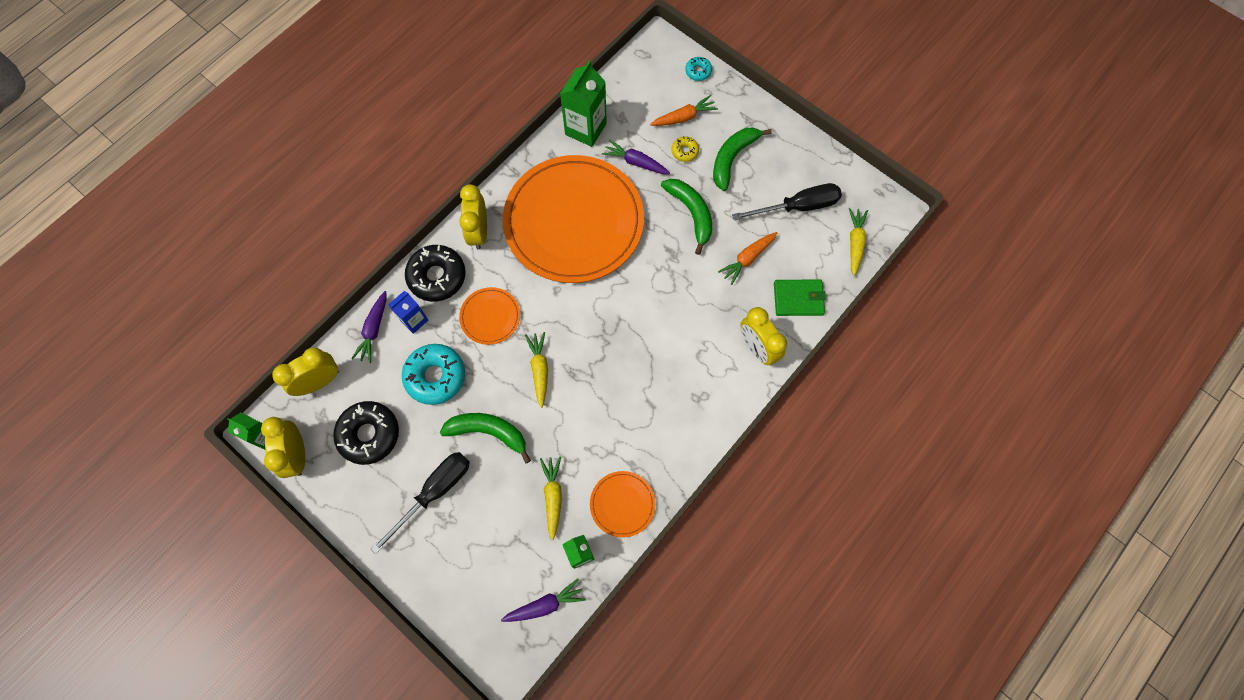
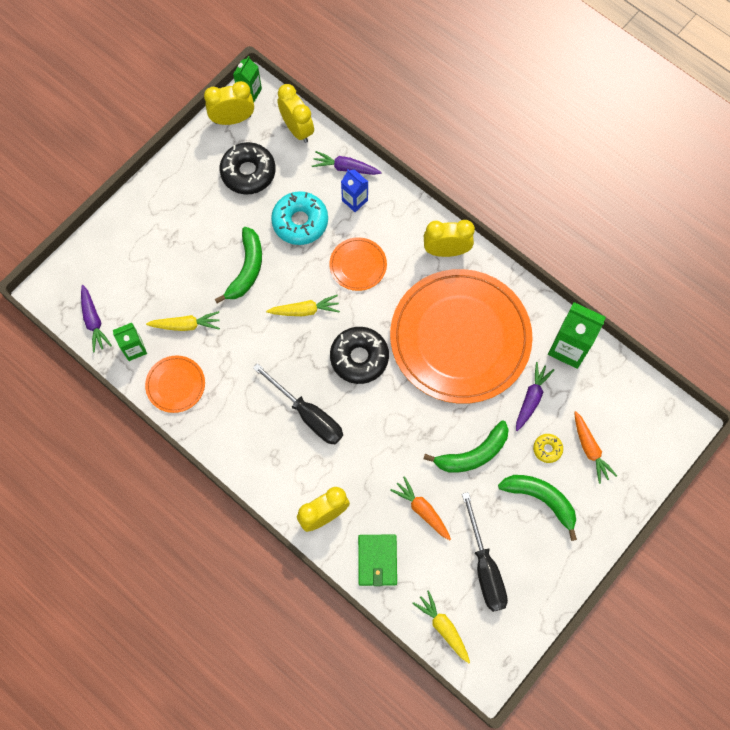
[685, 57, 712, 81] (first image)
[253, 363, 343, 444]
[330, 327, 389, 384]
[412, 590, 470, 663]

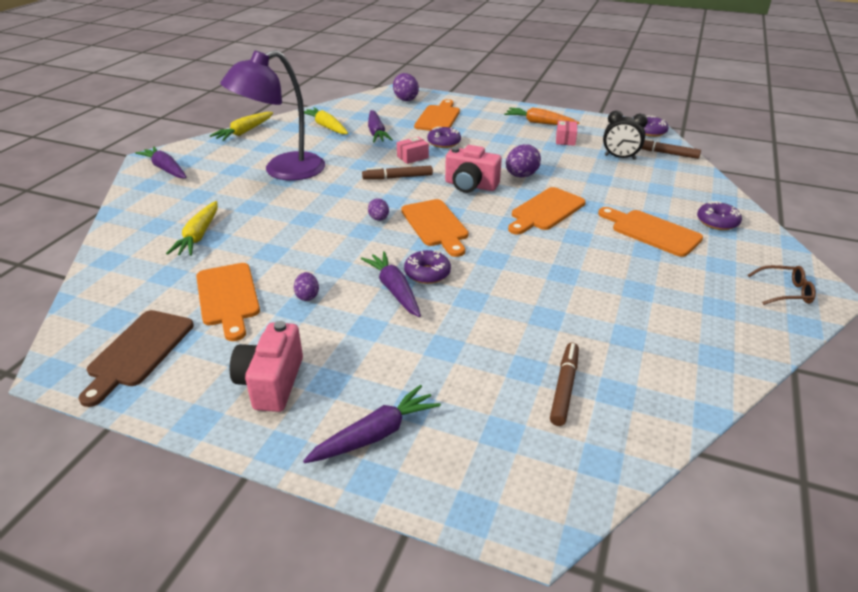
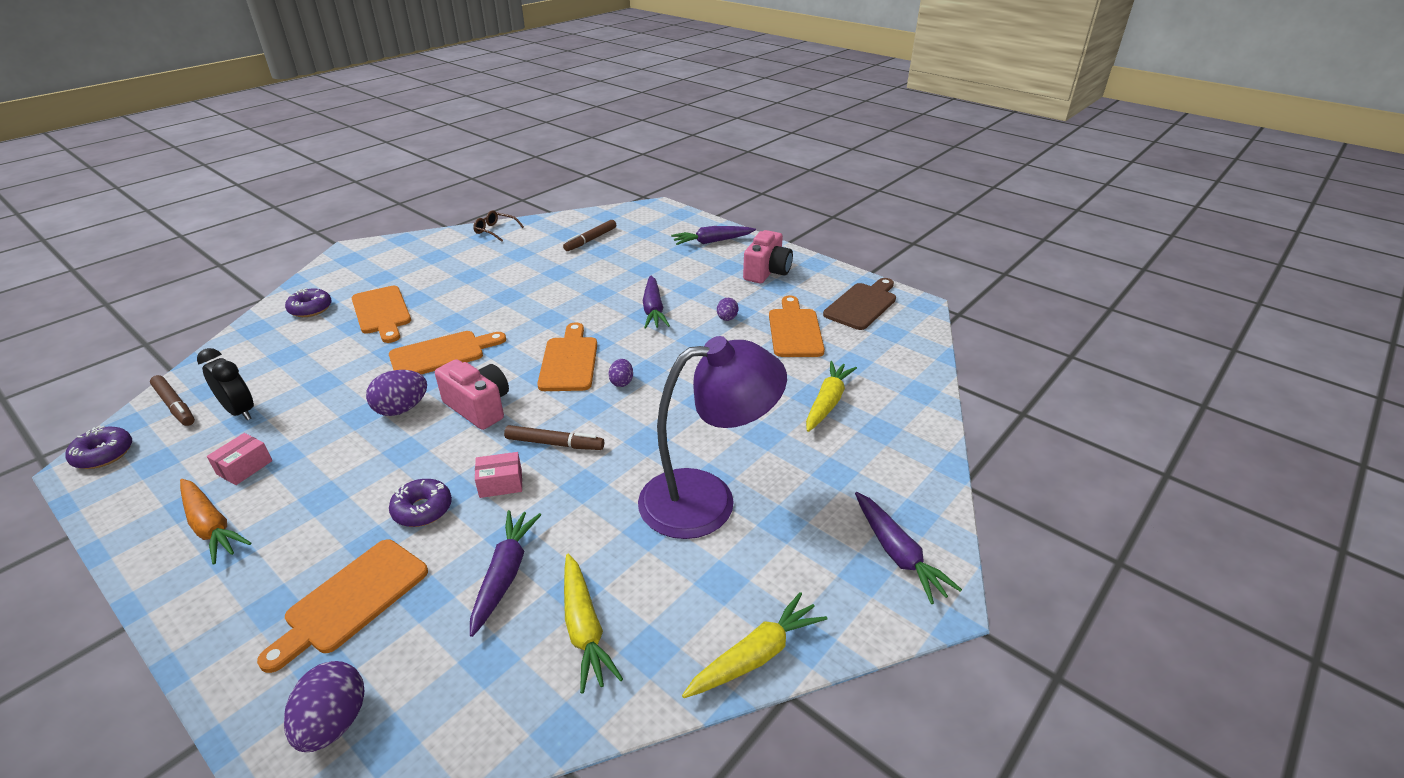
[404, 250, 451, 284] (first image)
[473, 210, 524, 242]

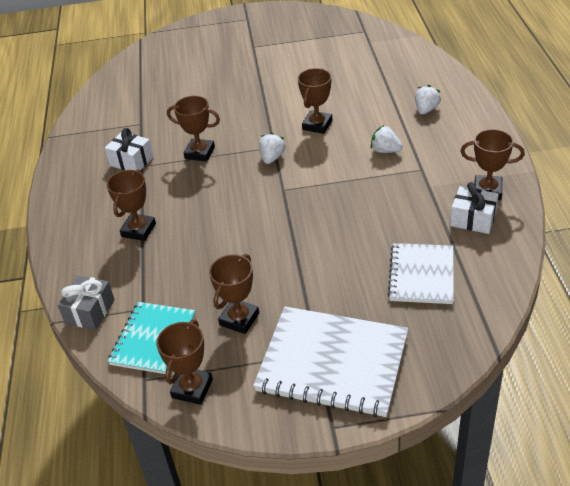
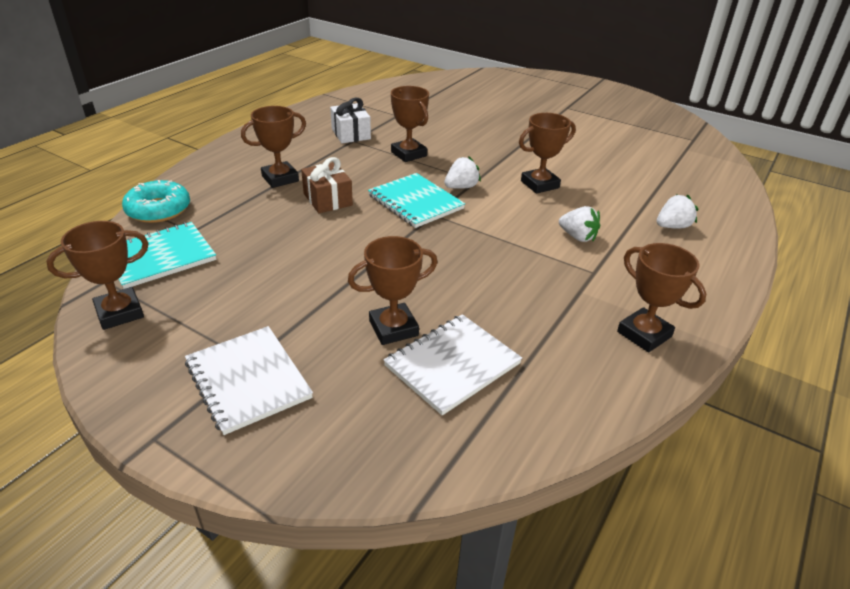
[450, 182, 499, 234] (first image)
[301, 157, 353, 213]
[368, 173, 465, 228]
[348, 236, 438, 345]
[122, 180, 190, 223]
[559, 206, 600, 242]
[185, 326, 313, 435]

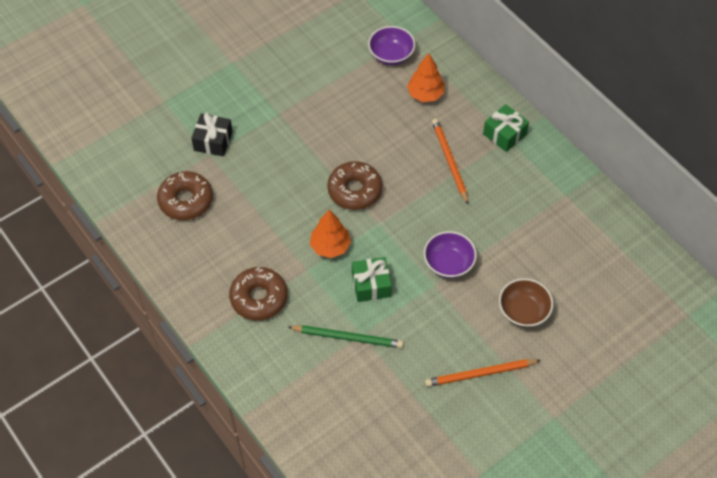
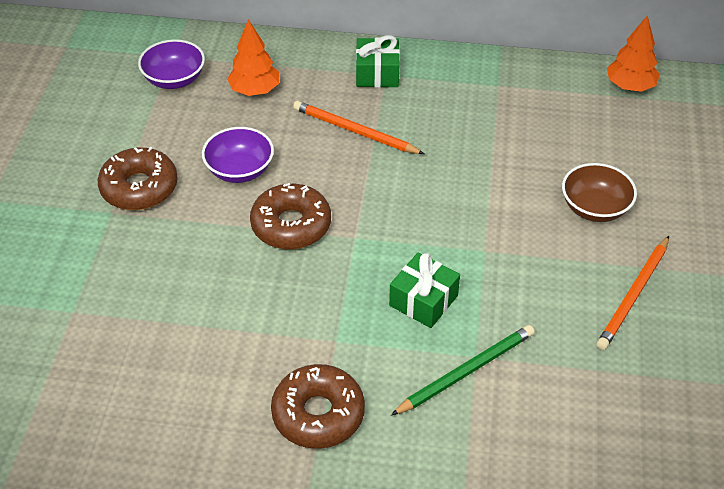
[191, 113, 233, 156] (first image)
[98, 147, 178, 210]
[607, 16, 660, 92]
[202, 127, 274, 183]

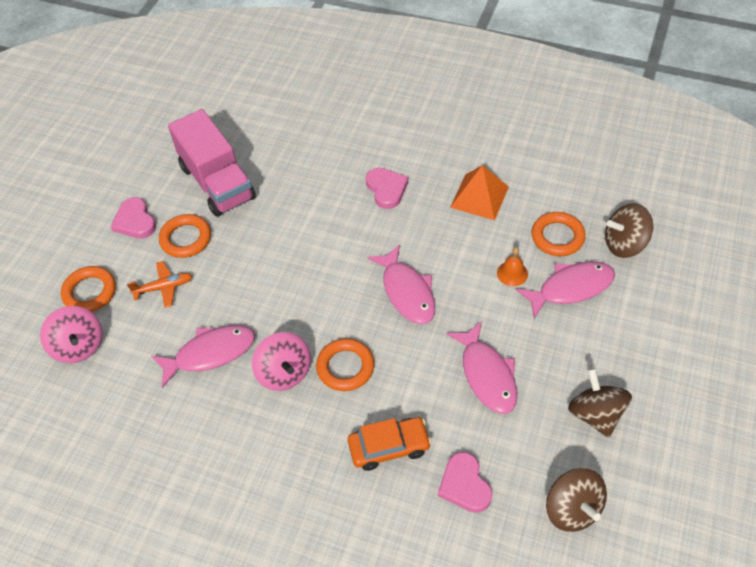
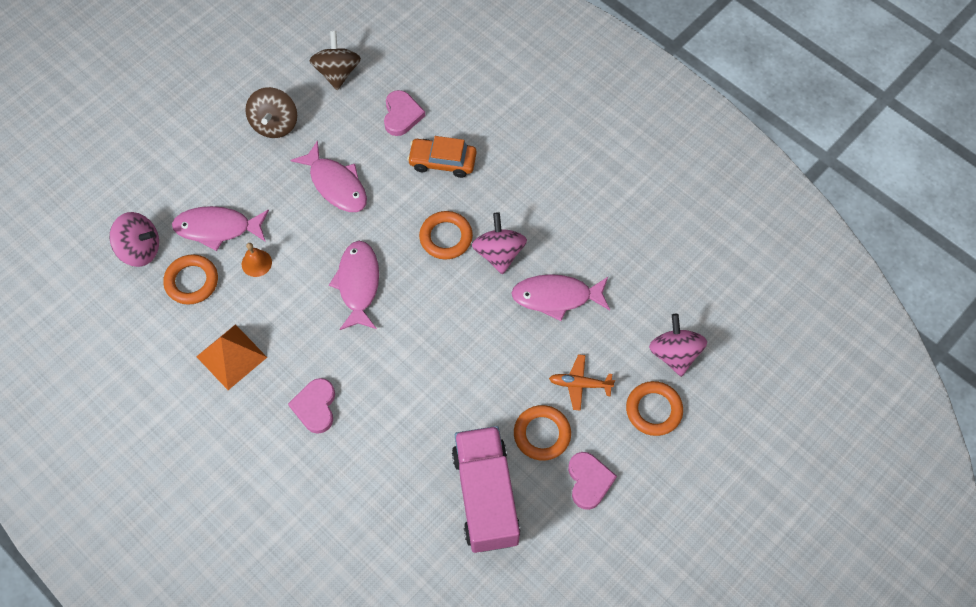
[110, 212, 159, 267]
[290, 141, 367, 212]

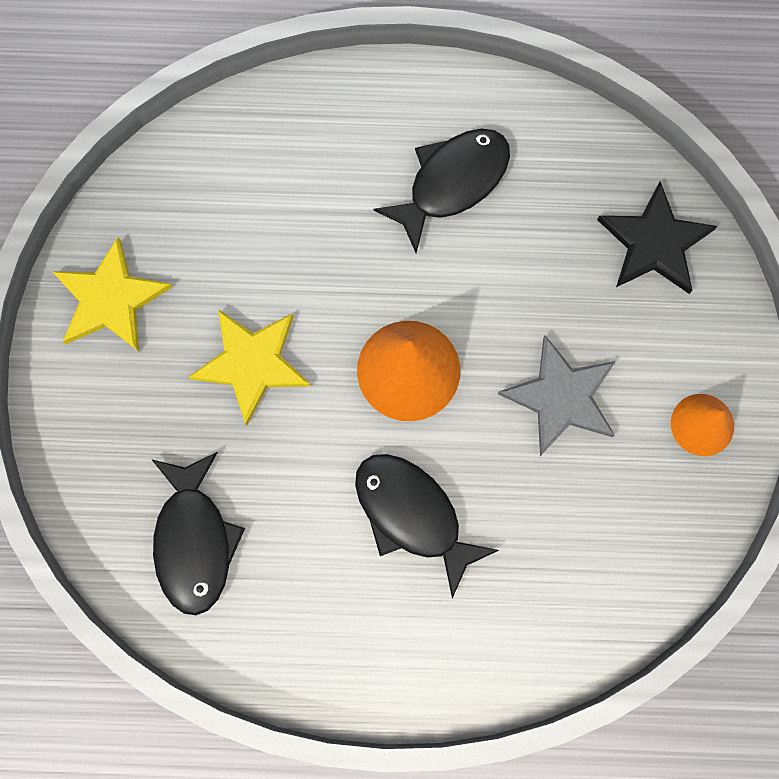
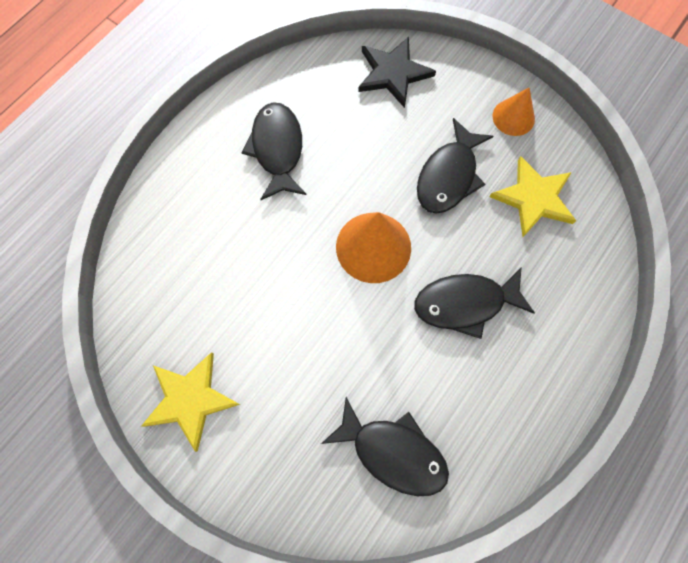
[489, 156, 576, 237]
[417, 118, 494, 214]

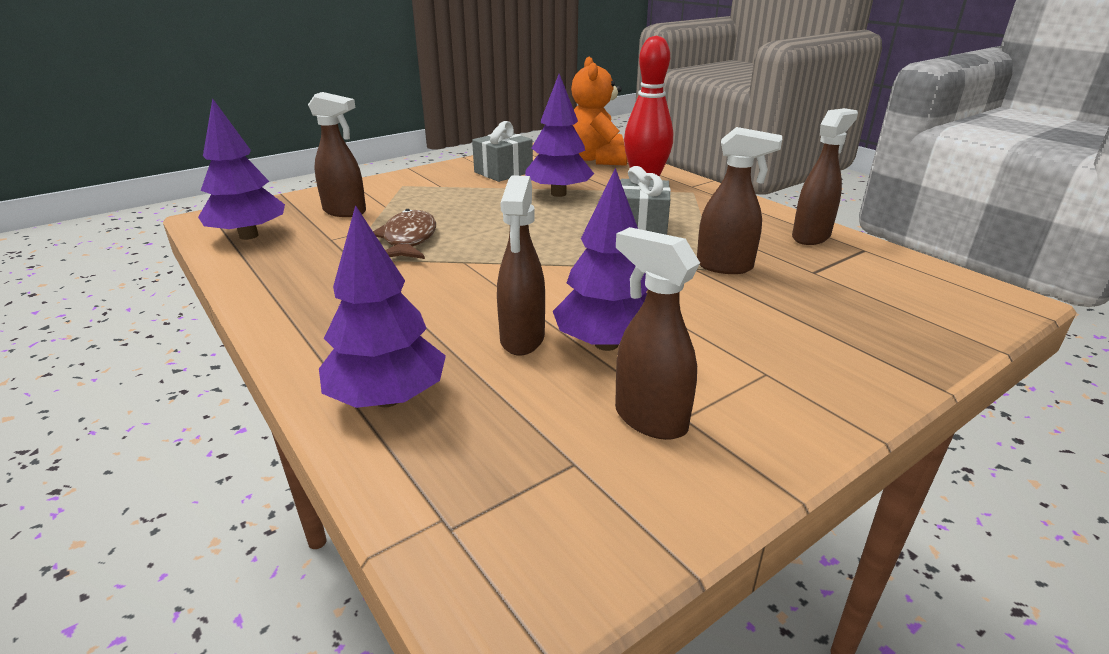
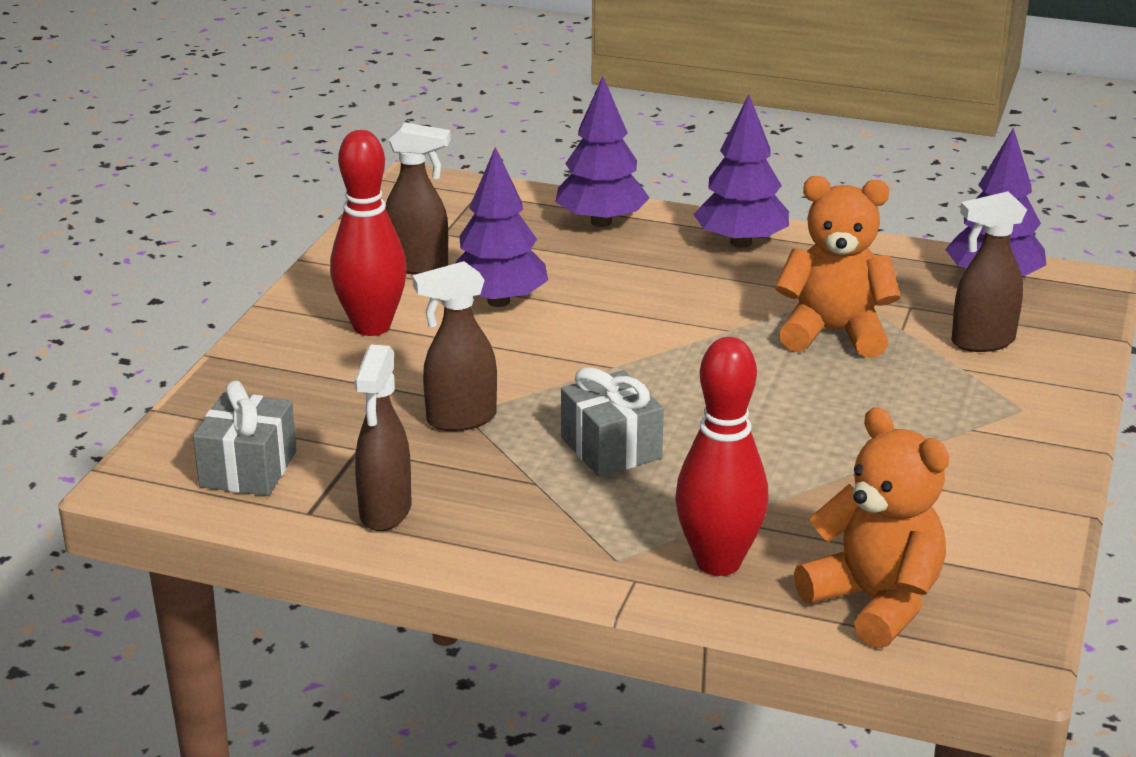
[497, 175, 545, 356] (first image)
[330, 130, 407, 336]
[193, 380, 297, 496]
[693, 95, 789, 248]
[775, 176, 900, 358]

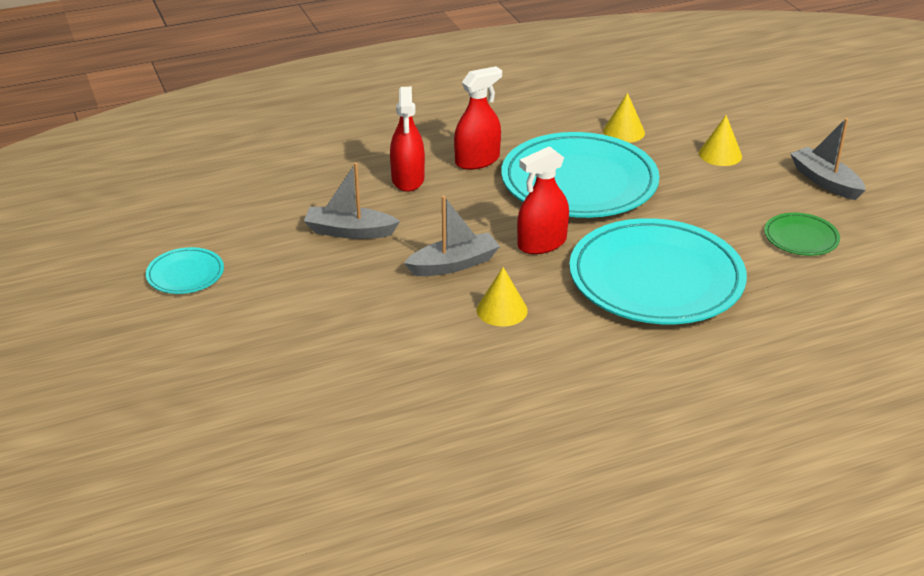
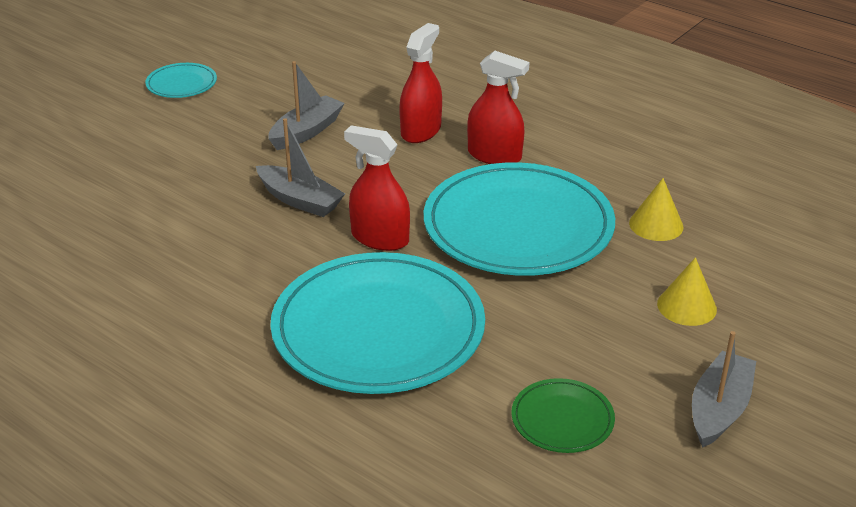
[477, 267, 528, 326] (first image)
[268, 61, 345, 150]
[399, 23, 442, 143]

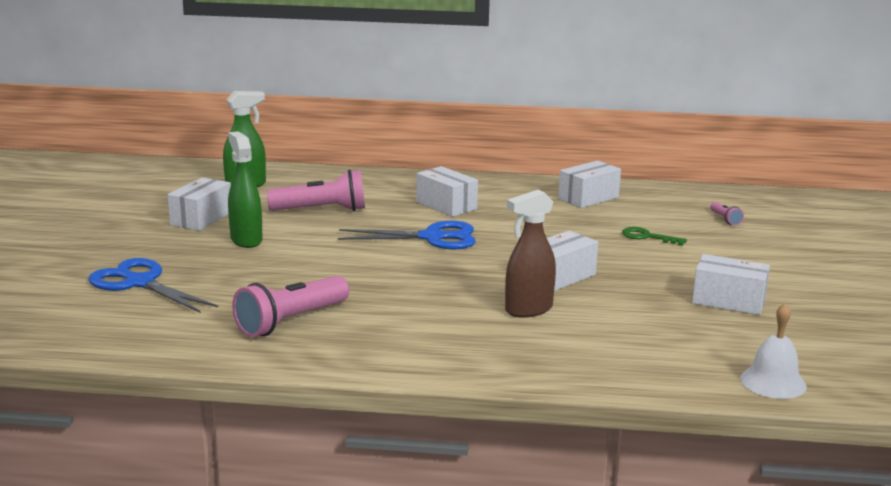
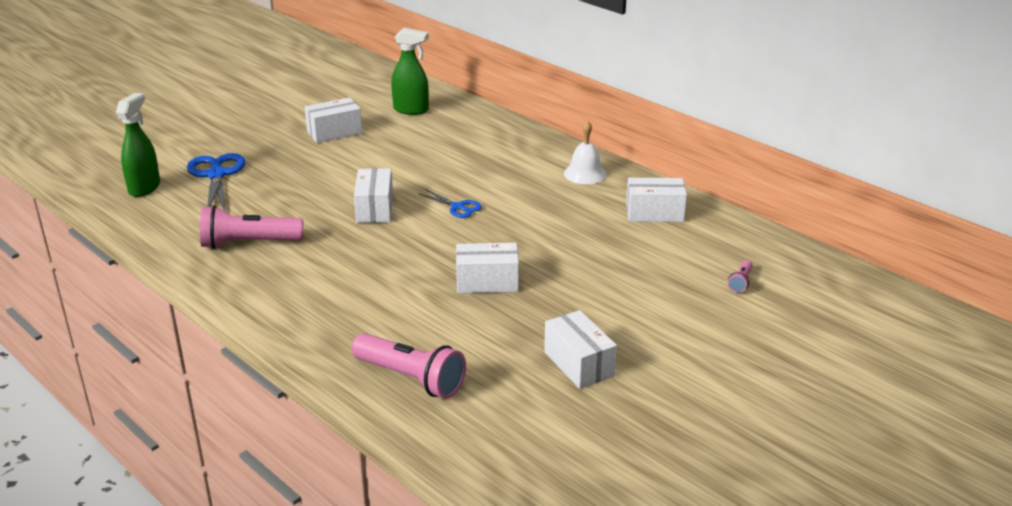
[505, 190, 556, 318] (first image)
[622, 227, 687, 246] (first image)
[116, 93, 160, 197]
[352, 333, 466, 399]
[354, 168, 393, 223]
[564, 121, 607, 184]
[419, 189, 482, 218]

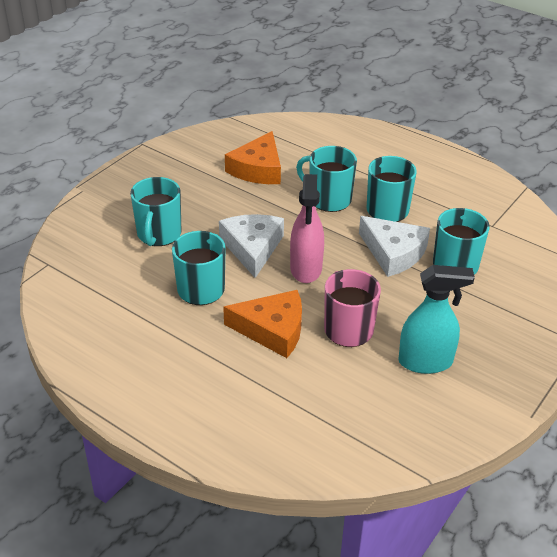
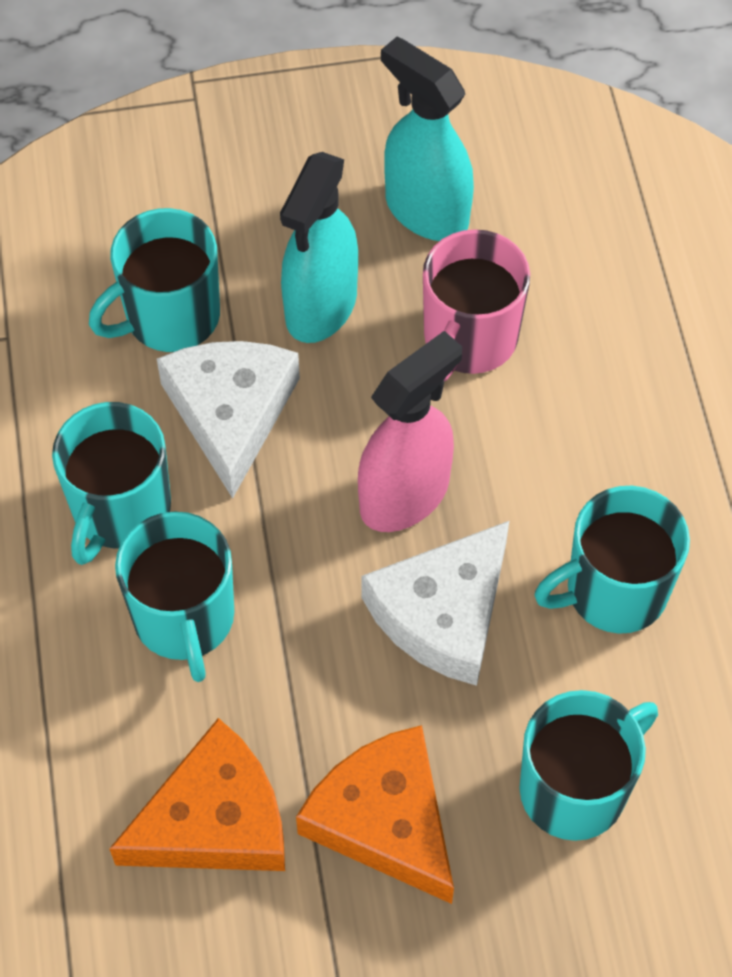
[280, 152, 358, 343]
[296, 725, 454, 904]

